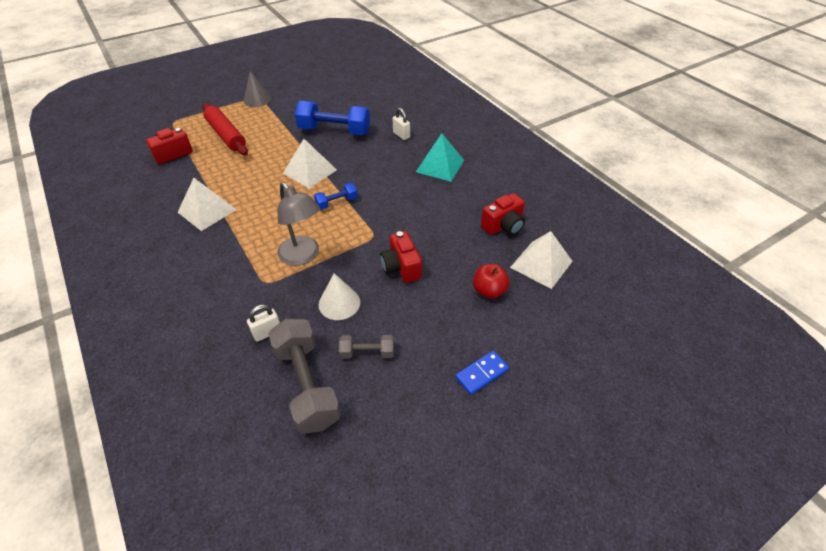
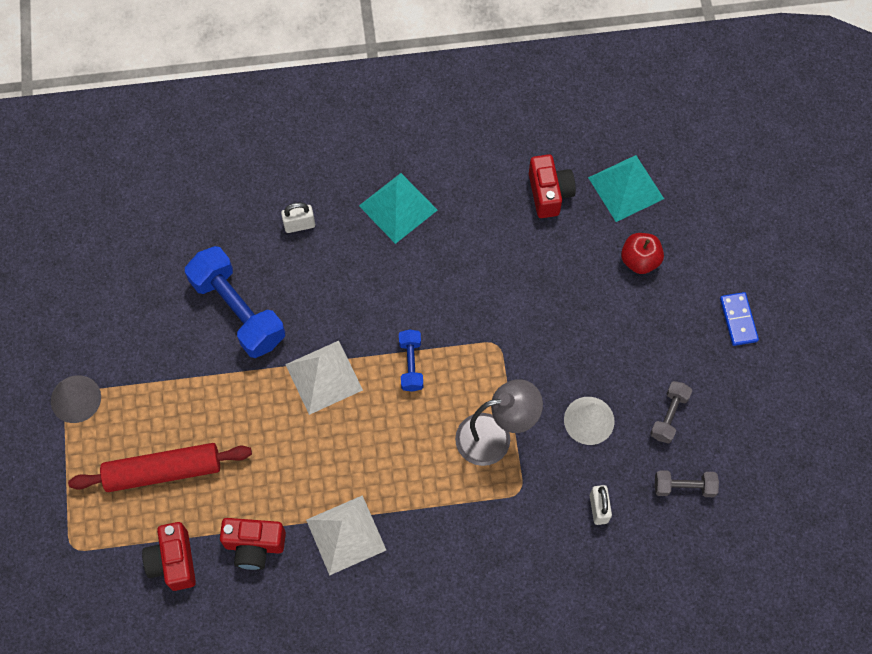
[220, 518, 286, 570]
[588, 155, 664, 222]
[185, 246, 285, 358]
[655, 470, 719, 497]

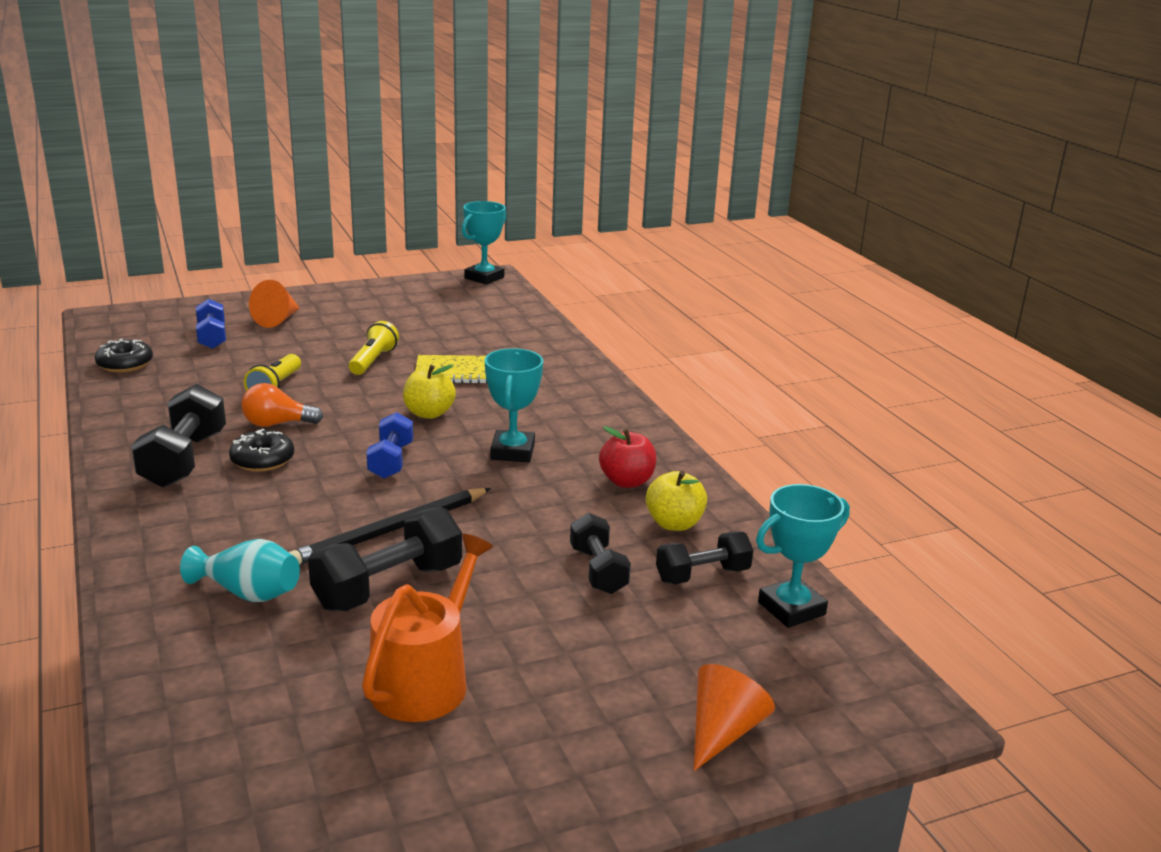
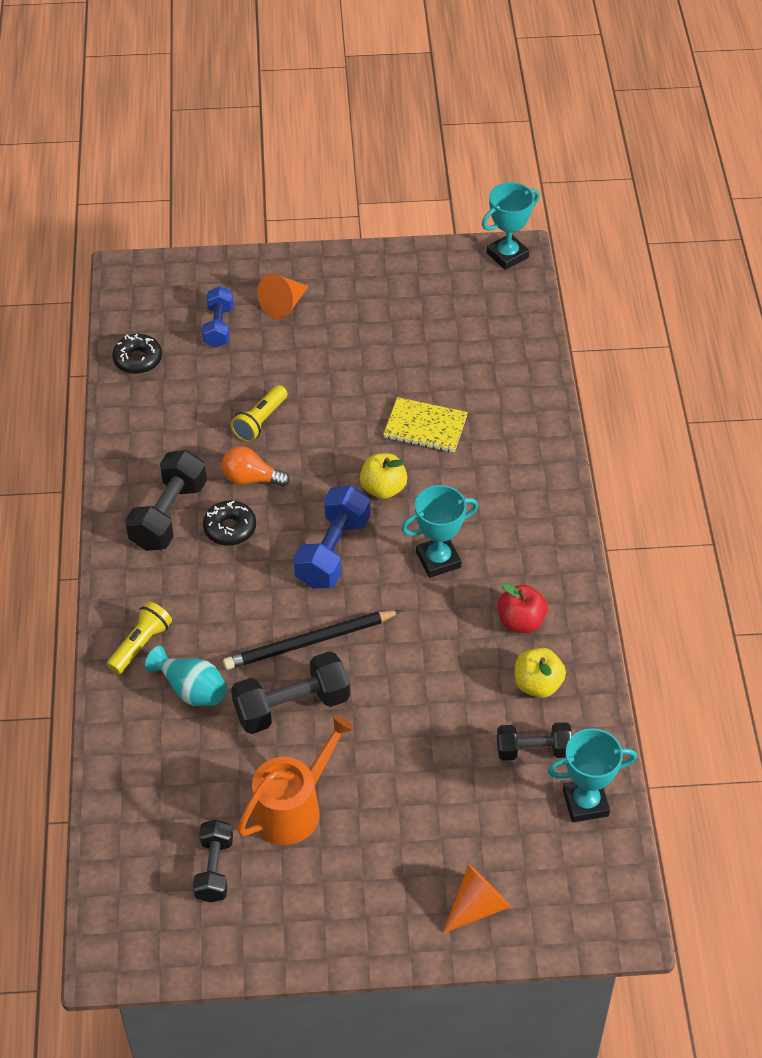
[107, 601, 172, 674]
[193, 820, 233, 903]
[401, 485, 478, 578]
[293, 486, 370, 589]

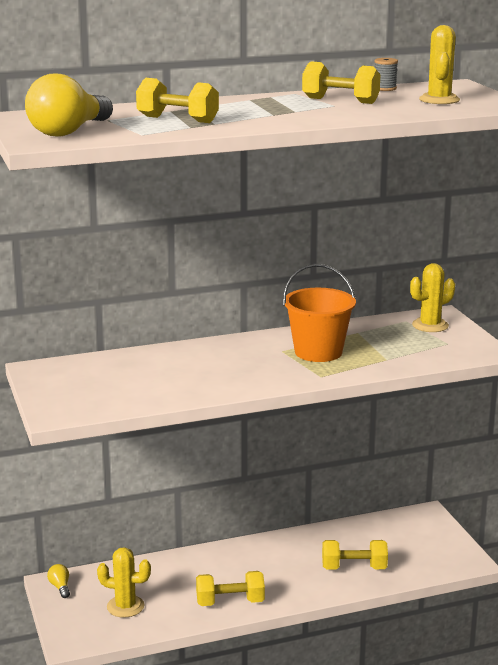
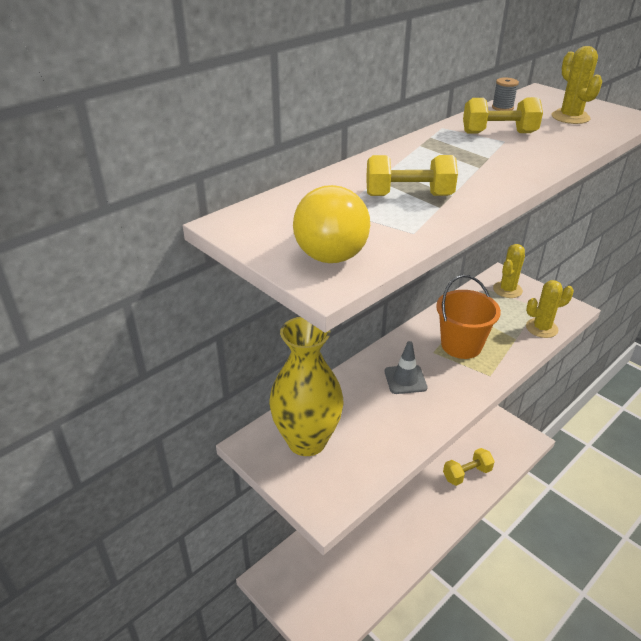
[47, 564, 70, 598] (first image)
[196, 571, 265, 606] (first image)
[269, 317, 344, 456]
[385, 341, 428, 394]
[526, 280, 574, 338]

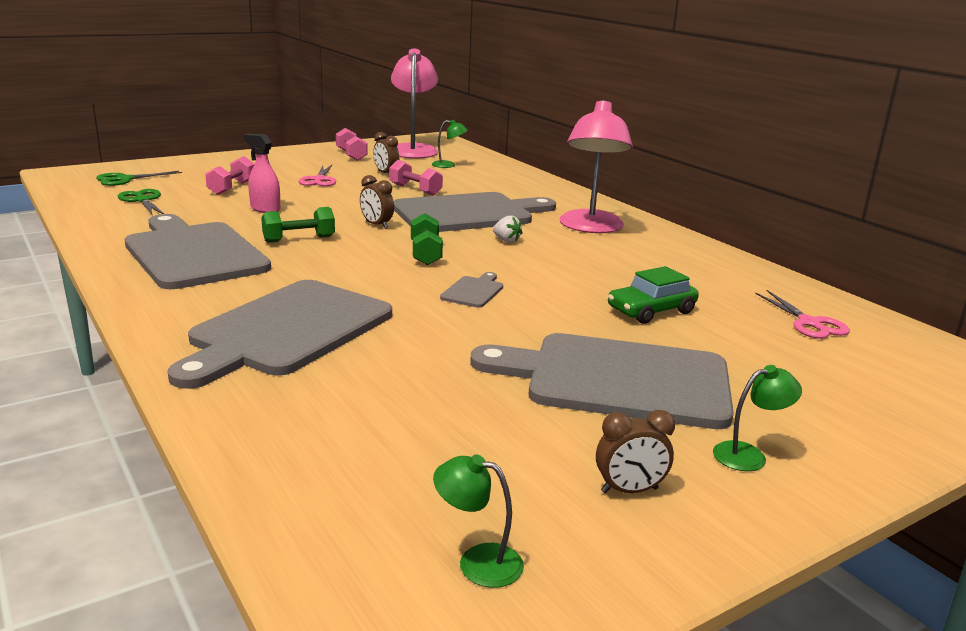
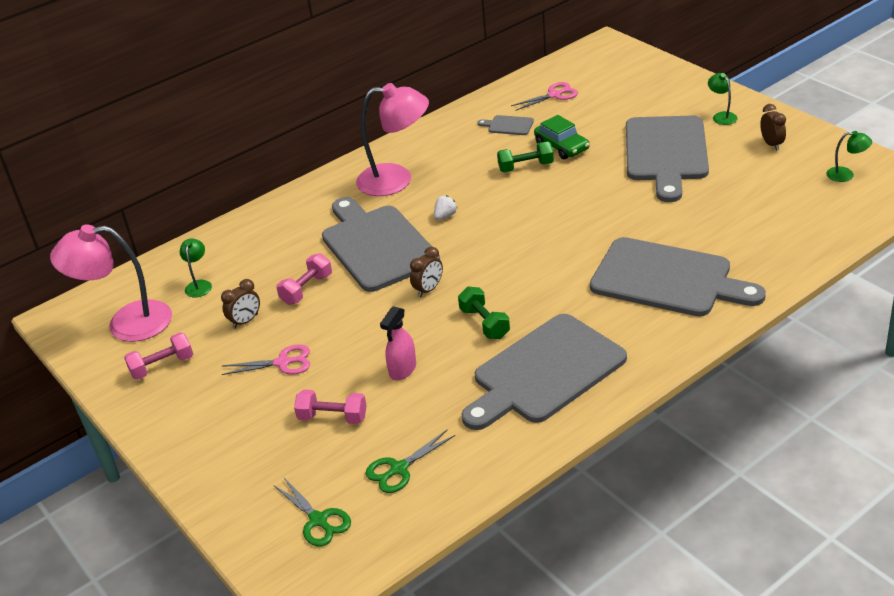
[497, 141, 554, 173]
[477, 115, 534, 135]
[826, 131, 872, 182]

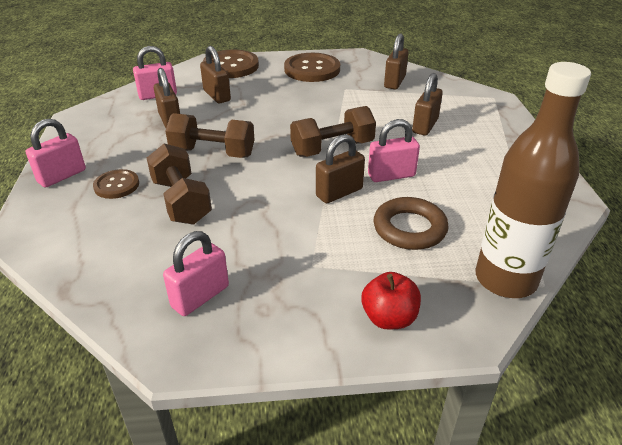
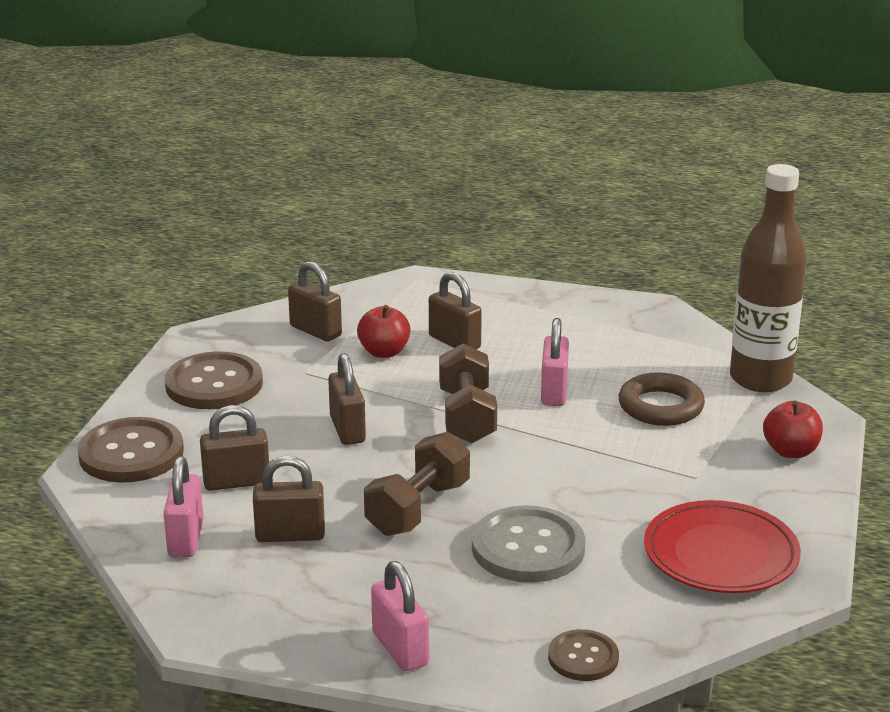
[357, 305, 410, 358]
[548, 629, 619, 681]
[328, 353, 366, 445]
[472, 505, 585, 583]
[644, 500, 801, 593]

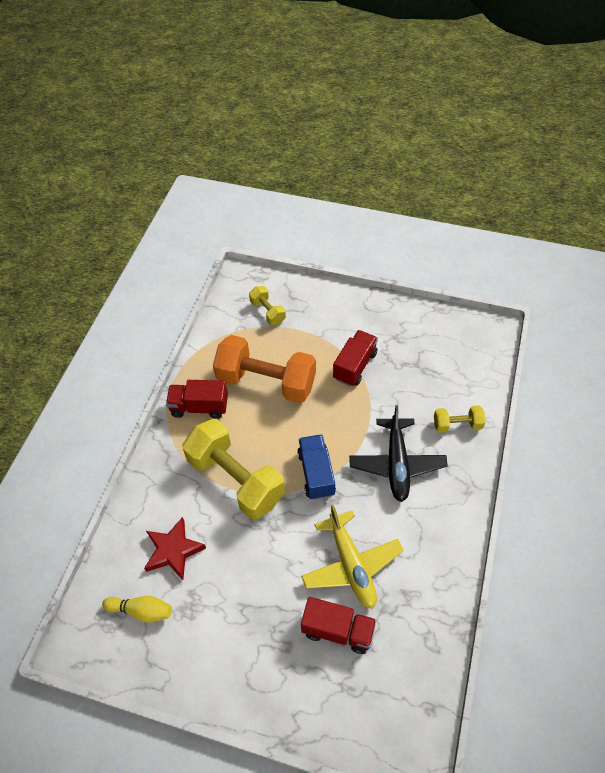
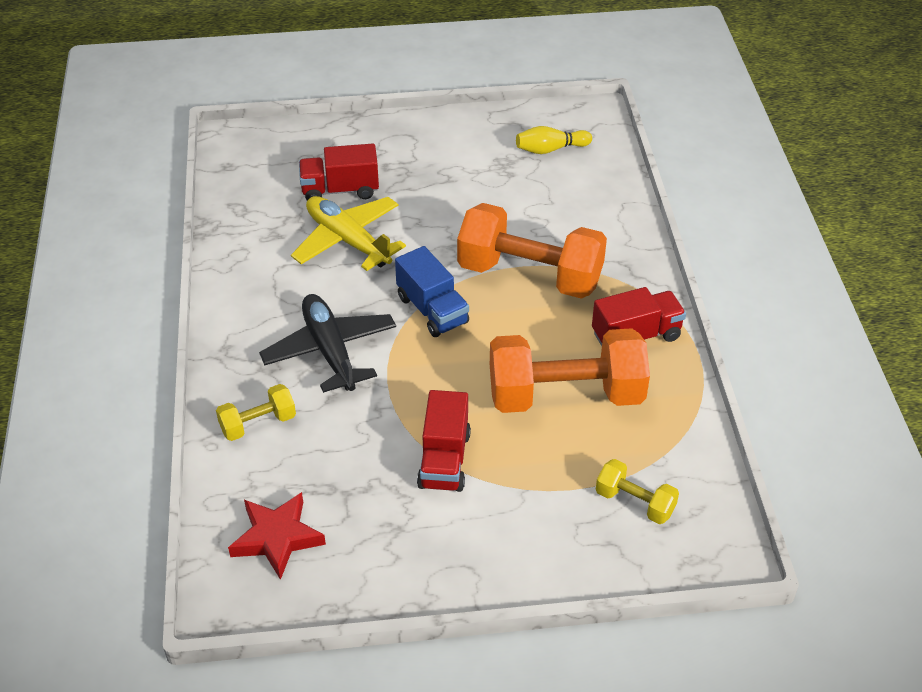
[228, 492, 326, 580]
[457, 203, 607, 299]

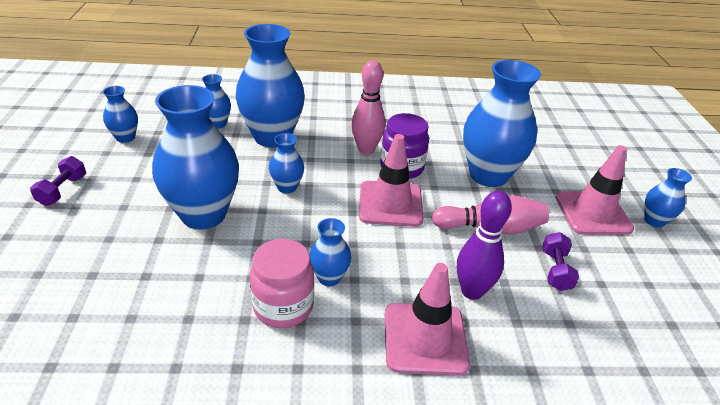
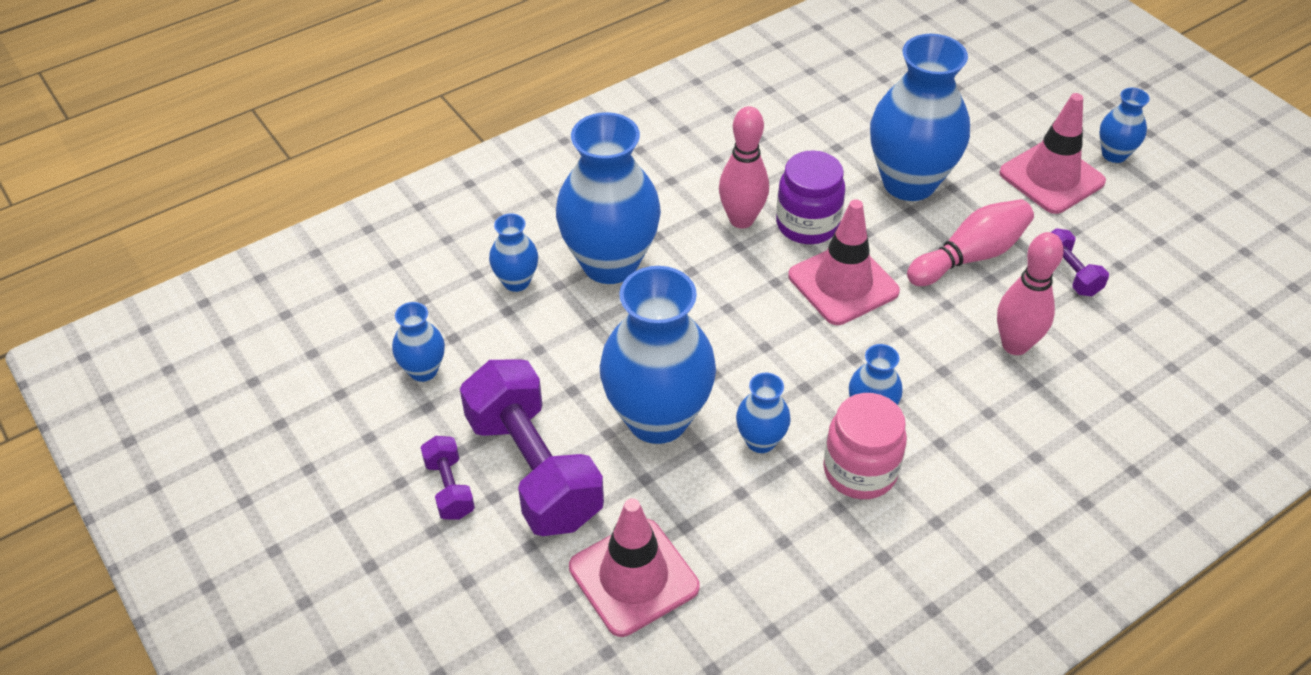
[460, 359, 604, 536]
[736, 373, 791, 453]
[569, 498, 699, 637]
[997, 232, 1064, 355]

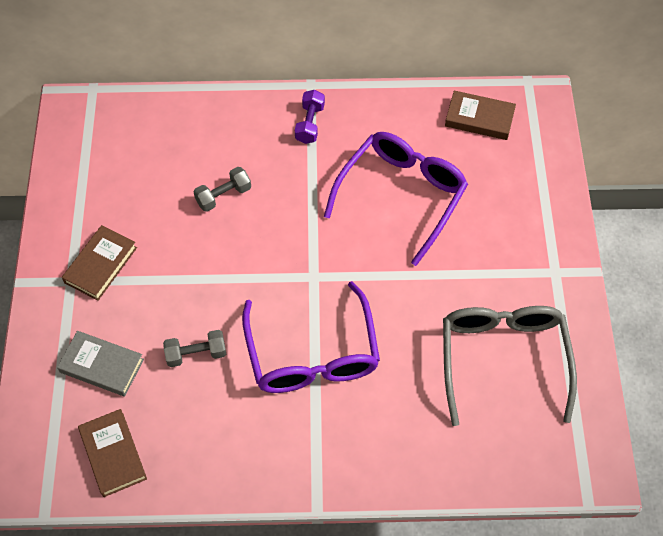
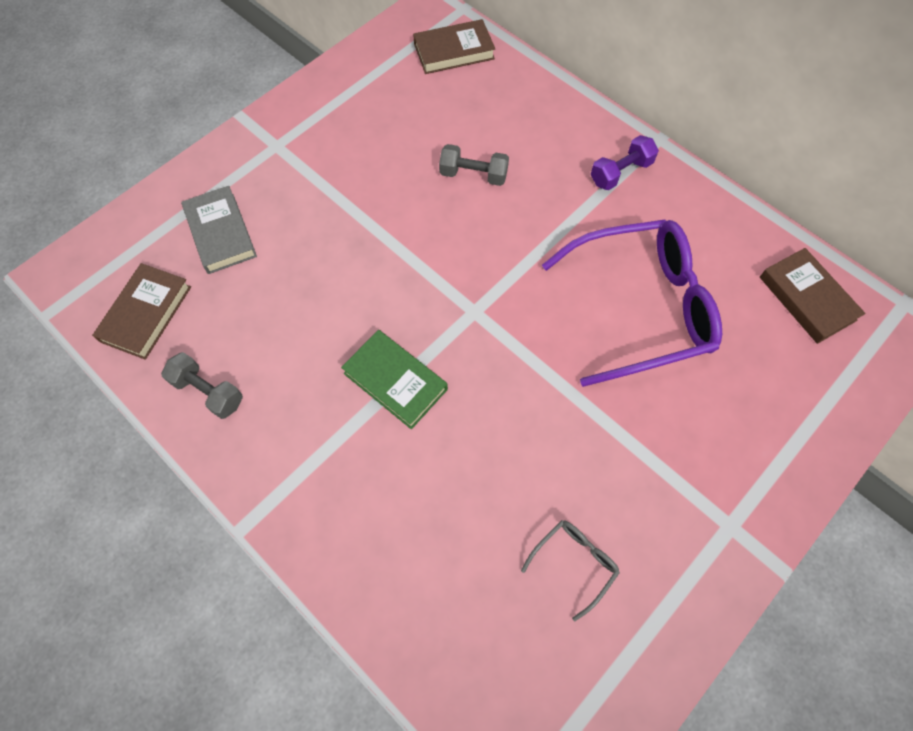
[413, 19, 495, 74]
[161, 352, 243, 419]
[341, 330, 448, 429]
[521, 520, 620, 621]

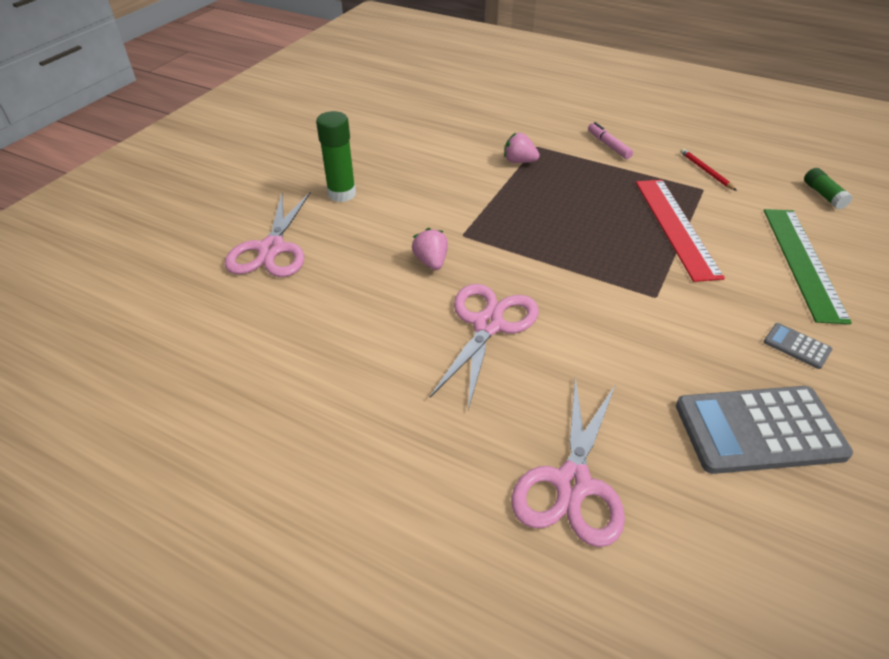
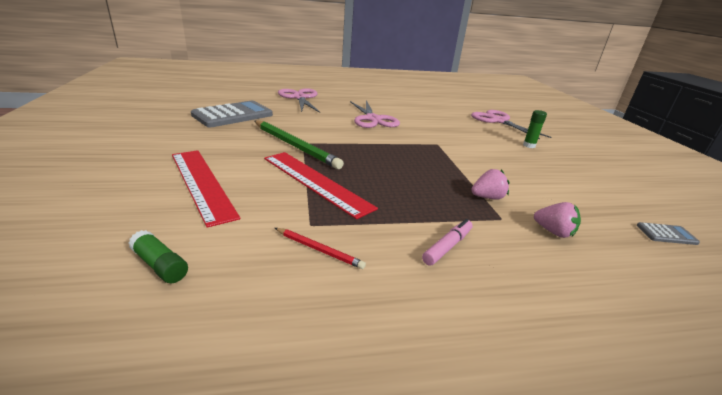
[254, 120, 344, 169]
[534, 202, 581, 238]
[637, 222, 700, 245]
[172, 150, 240, 228]
[422, 219, 473, 266]
[523, 110, 547, 148]

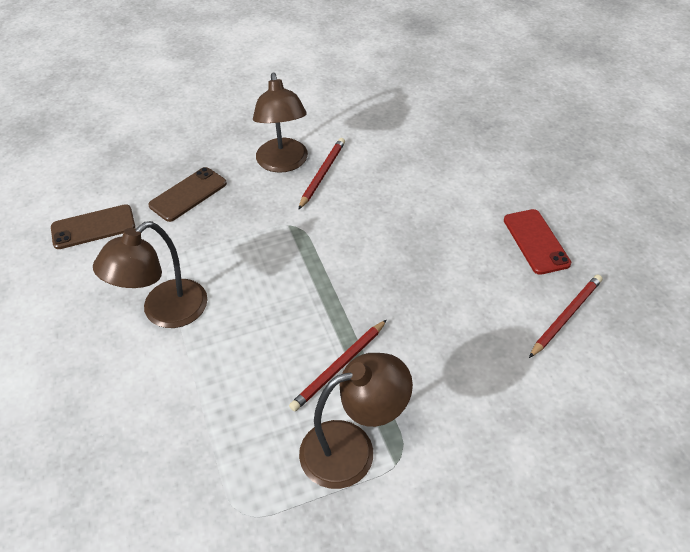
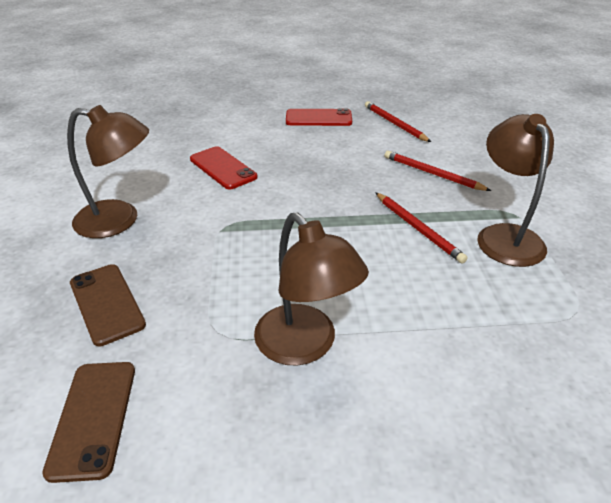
[190, 146, 258, 189]
[385, 151, 491, 191]

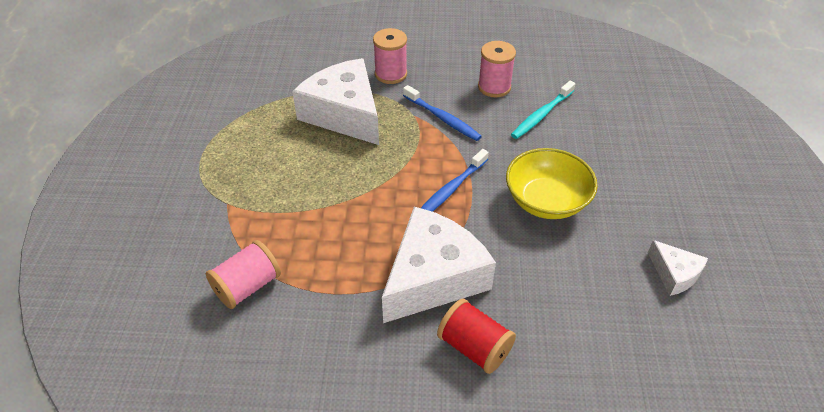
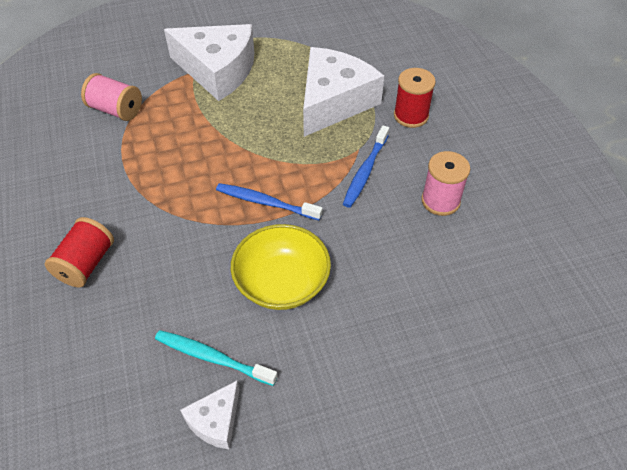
[164, 24, 254, 101]
[155, 330, 278, 386]
[394, 68, 436, 128]

